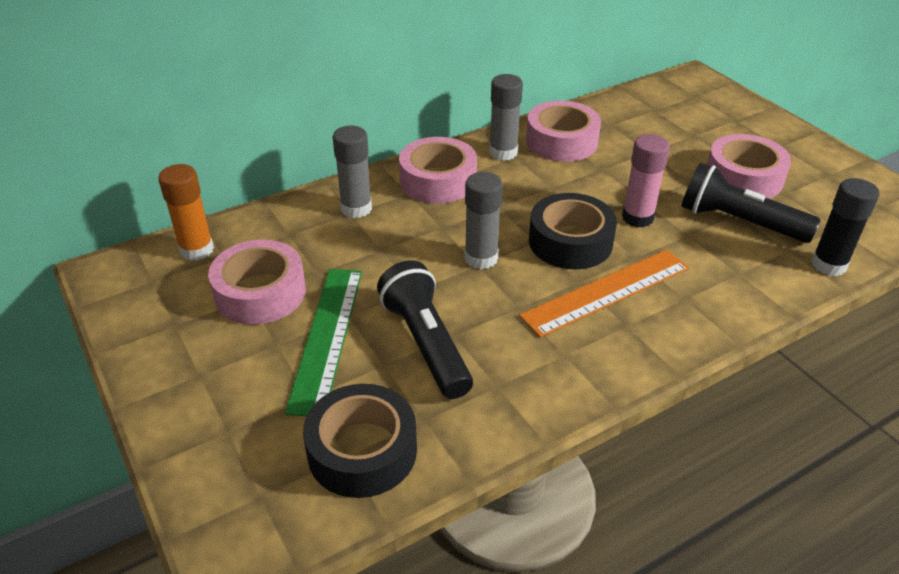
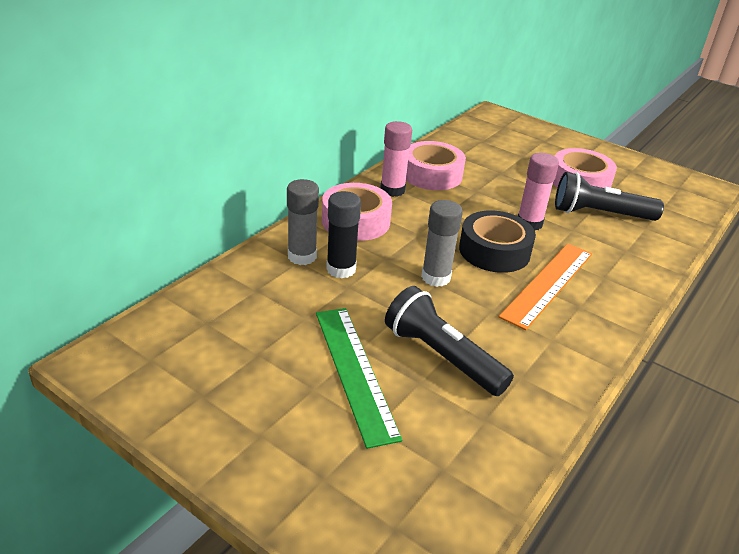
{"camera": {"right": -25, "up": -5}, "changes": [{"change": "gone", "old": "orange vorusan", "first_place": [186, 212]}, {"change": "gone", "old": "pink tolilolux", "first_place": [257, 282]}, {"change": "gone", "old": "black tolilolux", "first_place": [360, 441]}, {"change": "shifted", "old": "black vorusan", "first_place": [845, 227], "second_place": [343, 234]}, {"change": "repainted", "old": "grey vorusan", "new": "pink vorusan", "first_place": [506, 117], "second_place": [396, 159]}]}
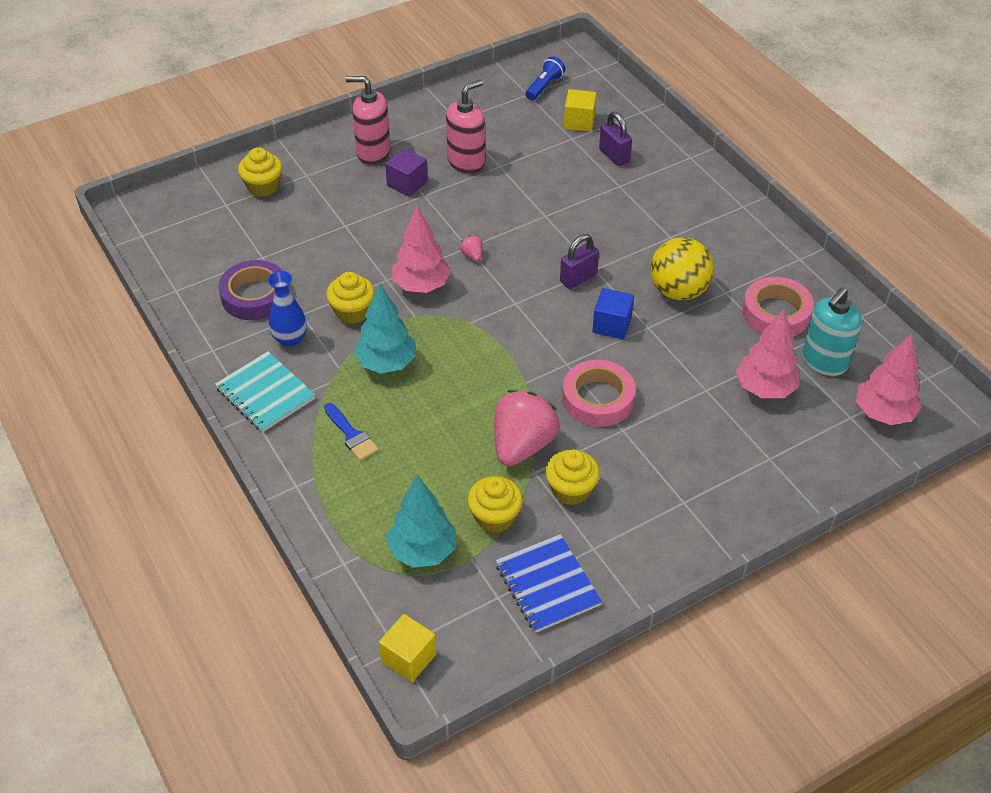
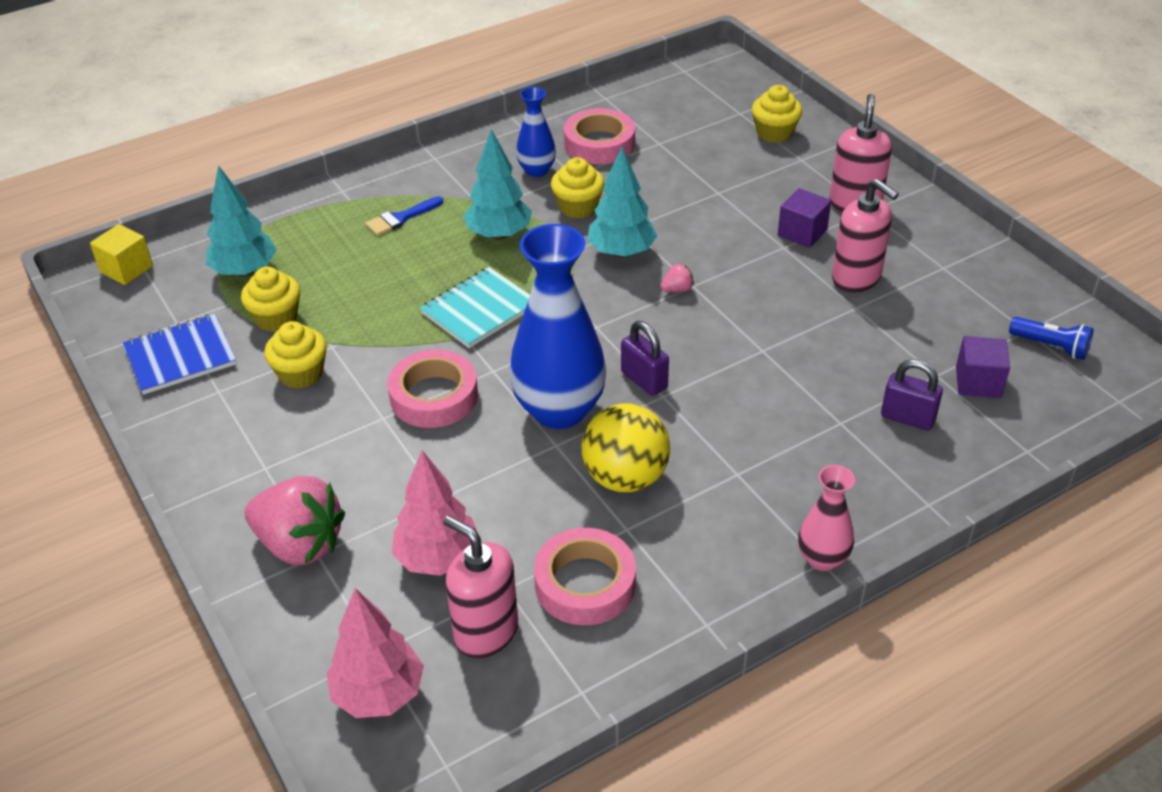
{"camera": {"right": 90, "up": -5}, "changes": [{"change": "new", "new": "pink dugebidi", "second_place": [826, 518]}, {"change": "shifted", "old": "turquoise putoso", "first_place": [265, 391], "second_place": [475, 307]}, {"change": "shifted", "old": "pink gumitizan", "first_place": [526, 428], "second_place": [295, 520]}, {"change": "swapped", "old": "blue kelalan", "new": "blue dugebidi", "first_place": [613, 313], "second_place": [557, 326]}, {"change": "repainted", "old": "purple tolilolux", "new": "pink tolilolux", "first_place": [250, 290], "second_place": [599, 136]}, {"change": "repainted", "old": "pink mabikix", "new": "turquoise mabikix", "first_place": [421, 249], "second_place": [622, 202]}, {"change": "repainted", "old": "yellow kelalan", "new": "purple kelalan", "first_place": [580, 110], "second_place": [983, 367]}, {"change": "repainted", "old": "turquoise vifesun", "new": "pink vifesun", "first_place": [832, 332], "second_place": [480, 586]}, {"change": "rotated", "old": "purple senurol", "first_place": [615, 139], "second_place": [912, 395], "degrees": 60}]}
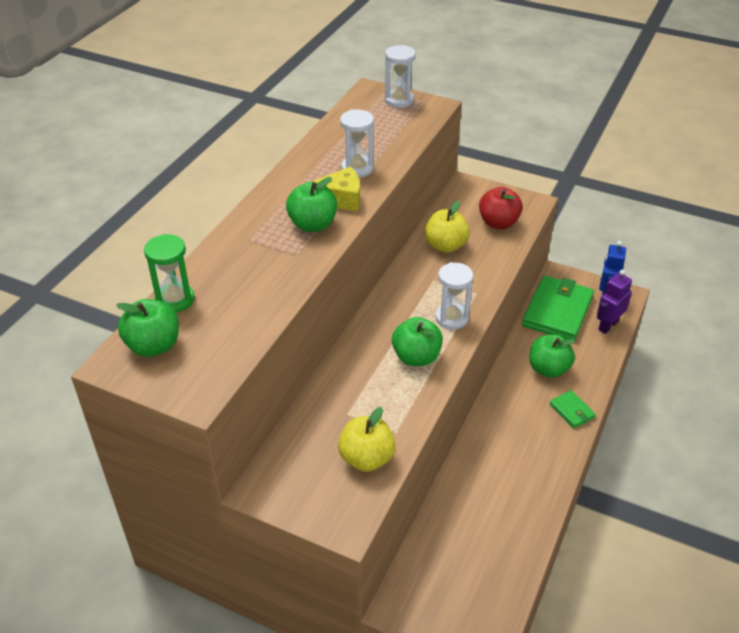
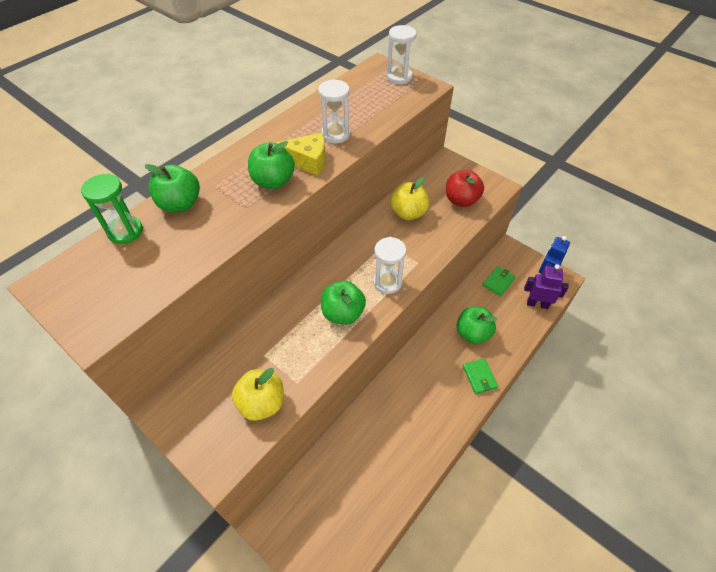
{"camera": {"right": 15, "up": 10}, "changes": [{"change": "shifted", "old": "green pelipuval", "first_place": [147, 328], "second_place": [172, 188]}, {"change": "rotated", "old": "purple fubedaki", "first_place": [614, 302], "second_place": [546, 286], "degrees": 45}, {"change": "scaled", "old": "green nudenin", "first_place": [558, 308], "second_place": [499, 281], "factor": 0.47}]}
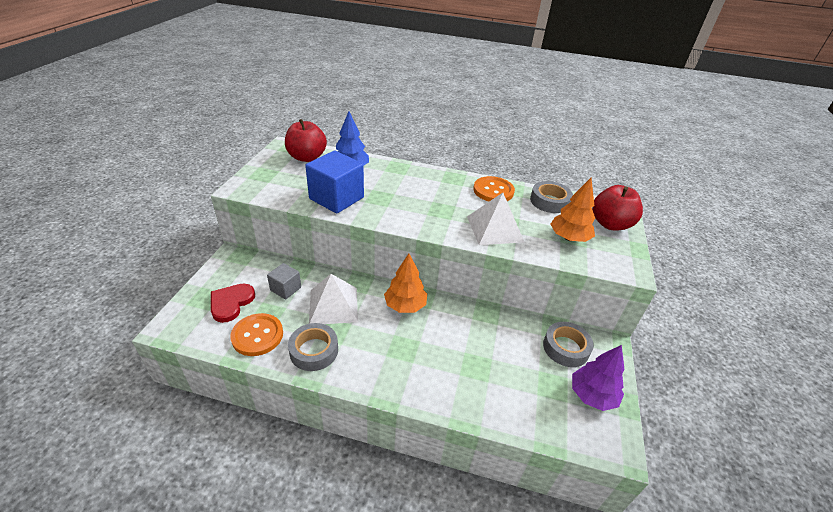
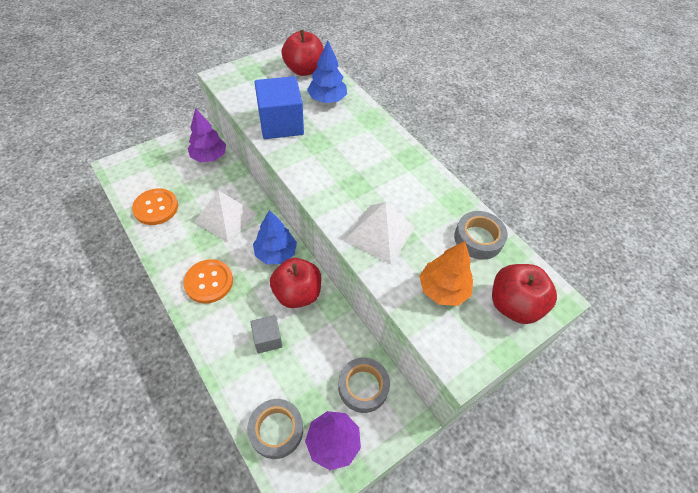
{"camera": {"right": 40, "up": 15}, "changes": [{"change": "gone", "old": "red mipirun", "first_place": [233, 303]}, {"change": "new", "new": "purple mabikix", "second_place": [207, 135]}, {"change": "new", "new": "red pelipuval", "second_place": [295, 283]}, {"change": "shifted", "old": "grey kelalan", "first_place": [284, 281], "second_place": [266, 334]}, {"change": "shifted", "old": "grey tolilolux", "first_place": [313, 347], "second_place": [275, 429]}, {"change": "shifted", "old": "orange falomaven", "first_place": [494, 188], "second_place": [208, 281]}, {"change": "repainted", "old": "orange mabikix", "new": "blue mabikix", "first_place": [405, 283], "second_place": [275, 237]}]}
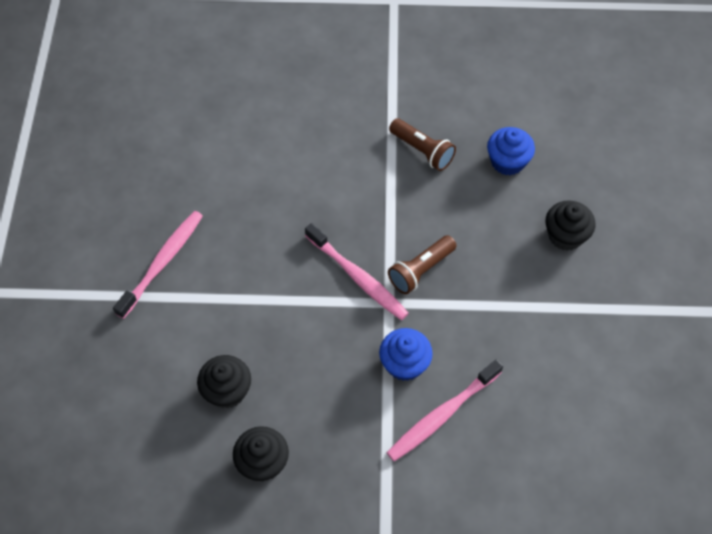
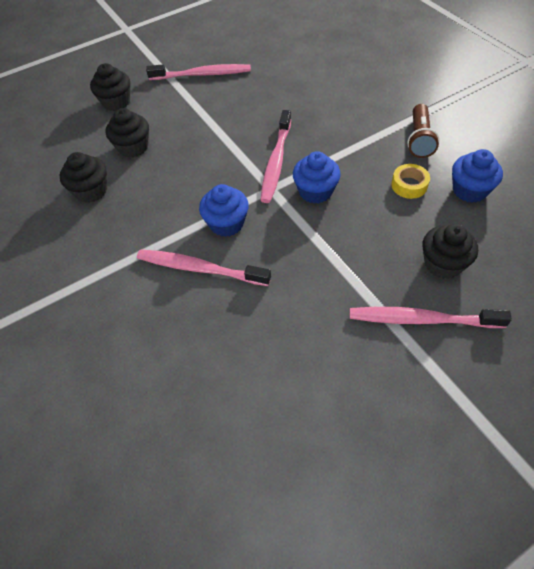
{"camera": {"right": 60, "up": -5}, "changes": [{"change": "new", "new": "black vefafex", "second_place": [110, 87]}, {"change": "new", "new": "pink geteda", "second_place": [431, 317]}, {"change": "new", "new": "yellow tolilolux", "second_place": [410, 181]}, {"change": "swapped", "old": "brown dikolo", "new": "blue vefafex", "first_place": [422, 264], "second_place": [317, 177]}]}
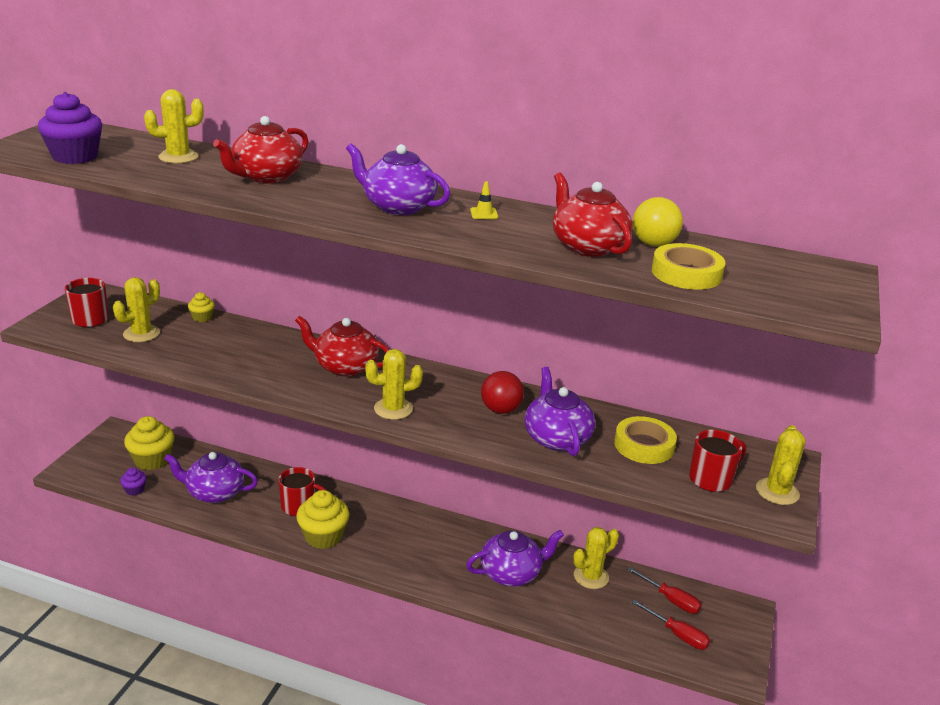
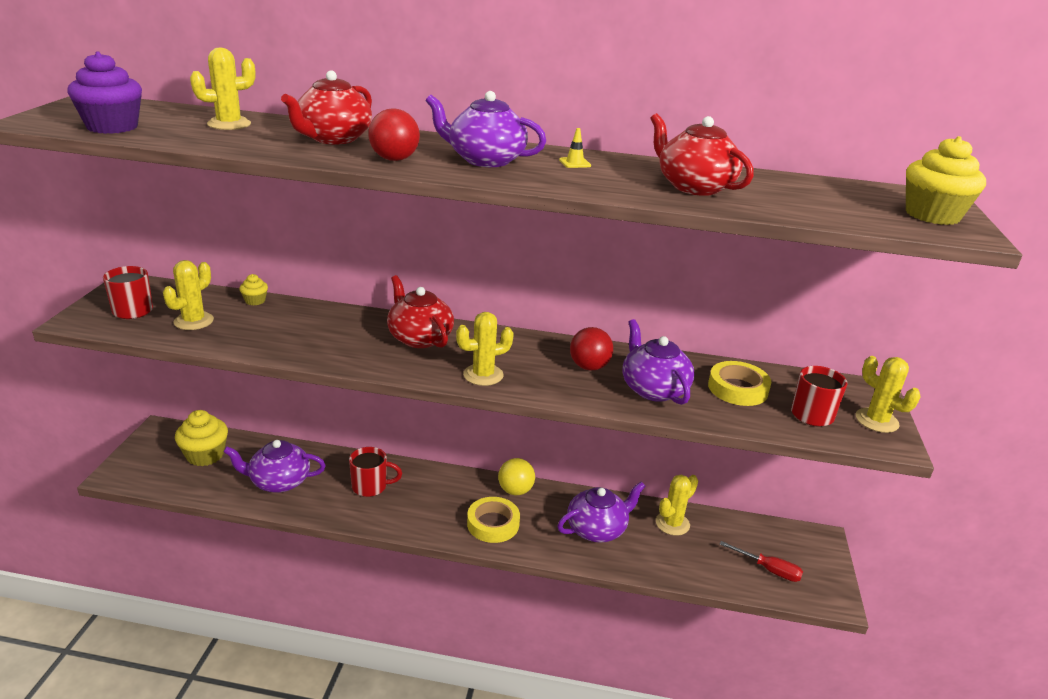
{"camera": {"right": -10, "up": 0}, "changes": [{"change": "gone", "old": "purple vefafex", "first_place": [133, 482]}, {"change": "gone", "old": "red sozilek", "first_place": [664, 590]}, {"change": "new", "new": "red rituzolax", "second_place": [394, 134]}, {"change": "shifted", "old": "yellow vefafex", "first_place": [322, 519], "second_place": [946, 180]}, {"change": "shifted", "old": "yellow rituzolax", "first_place": [658, 222], "second_place": [516, 476]}, {"change": "shifted", "old": "yellow tolilolux", "first_place": [689, 266], "second_place": [493, 520]}, {"change": "rotated", "old": "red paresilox", "first_place": [342, 346], "second_place": [420, 311], "degrees": 45}, {"change": "rotated", "old": "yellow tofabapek", "first_place": [781, 465], "second_place": [888, 394], "degrees": -45}]}
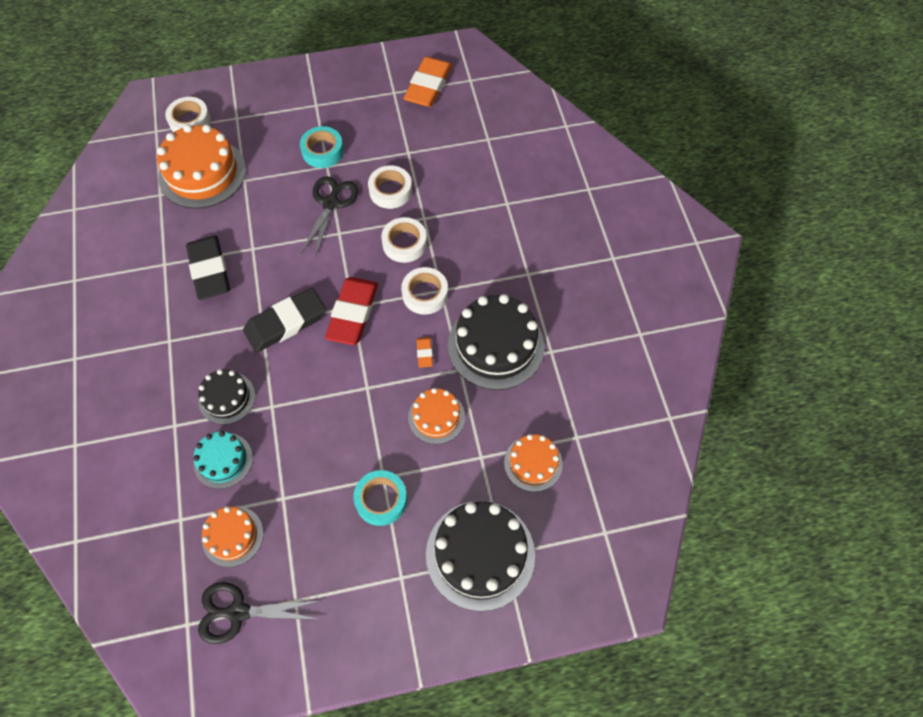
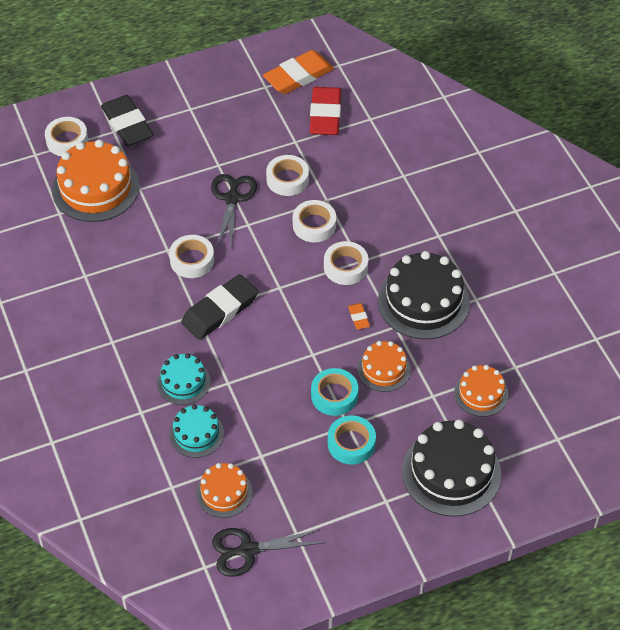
{"camera": {"right": -10, "up": -10}, "changes": [{"change": "new", "new": "white tolilolux", "second_place": [191, 256]}, {"change": "shifted", "old": "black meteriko", "first_place": [208, 268], "second_place": [127, 120]}, {"change": "shifted", "old": "turquoise tolilolux", "first_place": [322, 147], "second_place": [334, 392]}, {"change": "shifted", "old": "red meteriko", "first_place": [351, 311], "second_place": [325, 111]}, {"change": "repainted", "old": "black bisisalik", "new": "turquoise bisisalik", "first_place": [226, 397], "second_place": [184, 379]}, {"change": "rotated", "old": "orange meteriko", "first_place": [427, 82], "second_place": [298, 72], "degrees": 45}]}
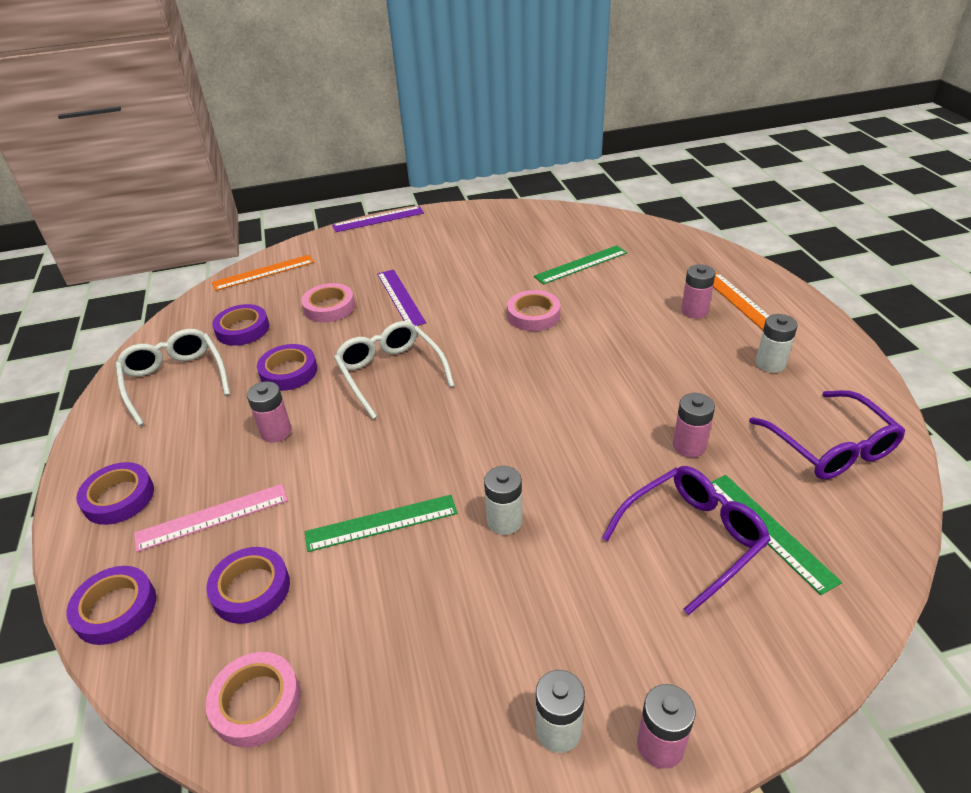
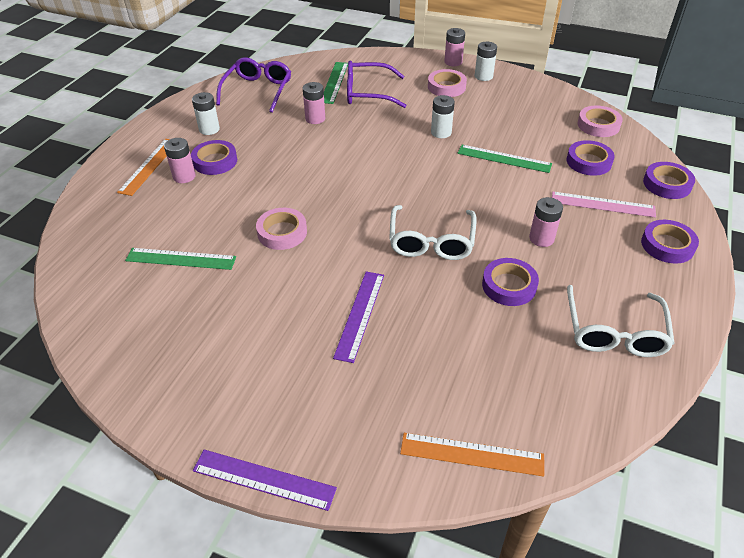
{"camera": {"right": -145, "up": 5}, "changes": [{"change": "shifted", "old": "purple tolilolux", "first_place": [240, 325], "second_place": [214, 157]}, {"change": "shifted", "old": "pink tolilolux", "first_place": [328, 302], "second_place": [447, 83]}]}
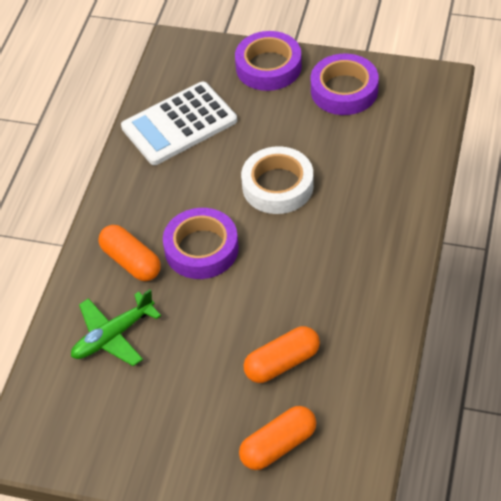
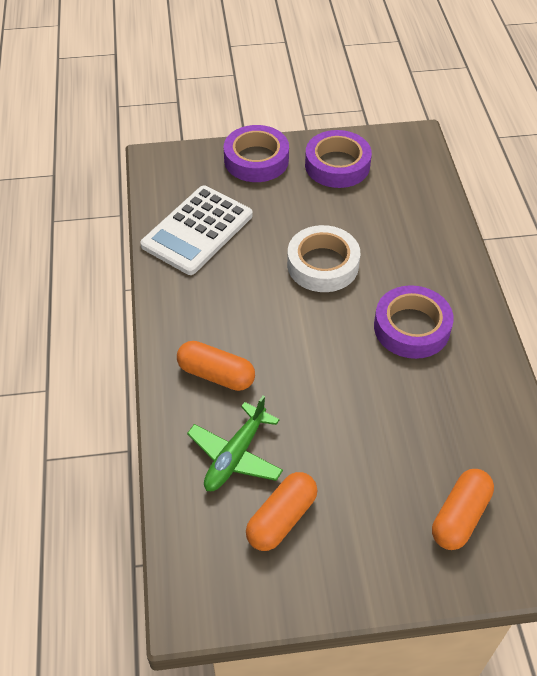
{"camera": {"right": -25, "up": 0}, "changes": [{"change": "shifted", "old": "purple tolilolux", "first_place": [201, 243], "second_place": [414, 322]}, {"change": "shifted", "old": "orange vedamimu", "first_place": [282, 354], "second_place": [281, 511]}]}
